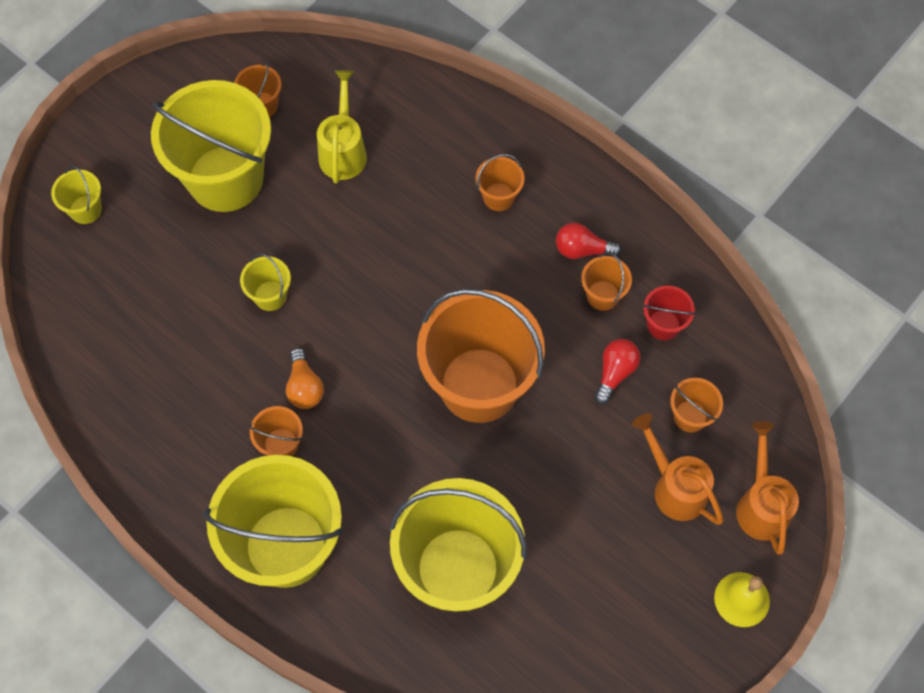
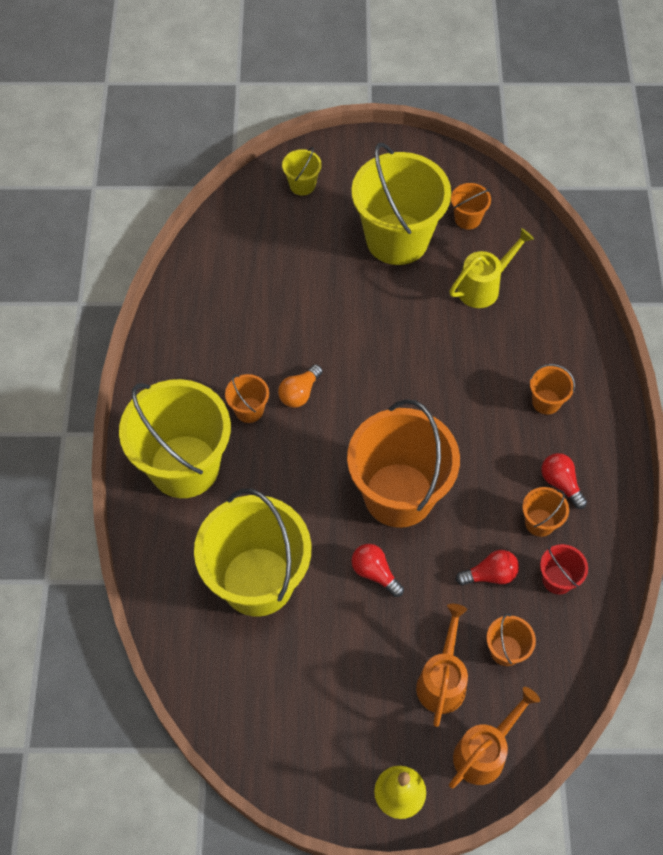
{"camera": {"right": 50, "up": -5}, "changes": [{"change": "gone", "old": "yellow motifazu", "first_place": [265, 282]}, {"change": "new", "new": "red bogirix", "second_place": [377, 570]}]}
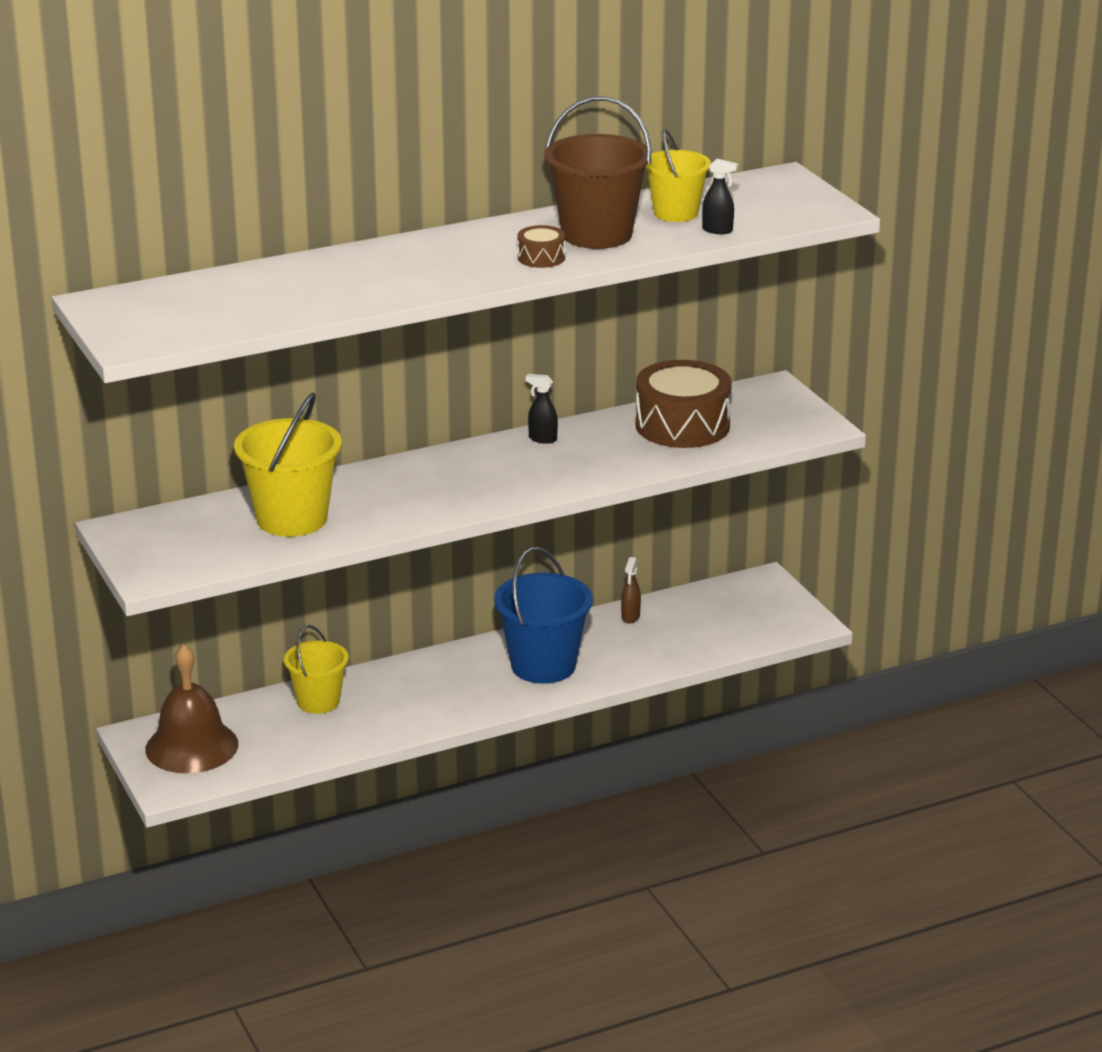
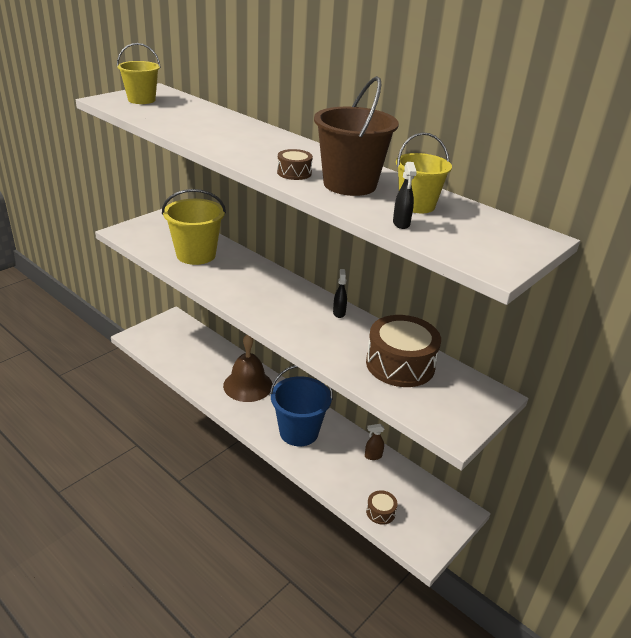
{"camera": {"right": 65, "up": 5}, "changes": [{"change": "new", "new": "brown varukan", "second_place": [382, 507]}, {"change": "shifted", "old": "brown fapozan", "first_place": [191, 708], "second_place": [247, 368]}, {"change": "shifted", "old": "yellow motifazu", "first_place": [316, 669], "second_place": [139, 73]}]}
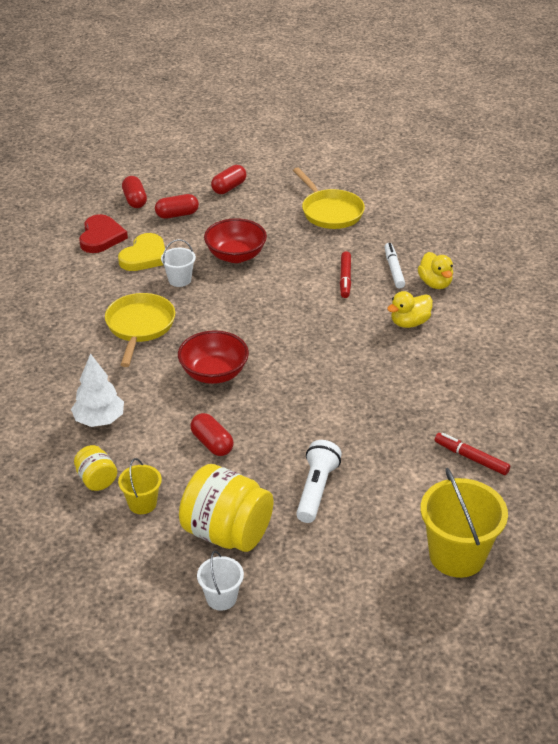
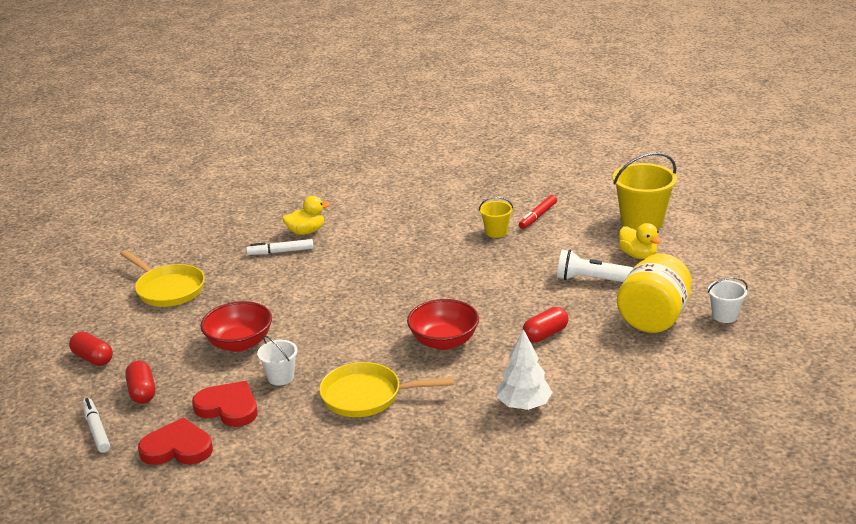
{"camera": {"right": -90, "up": -10}, "changes": [{"change": "gone", "old": "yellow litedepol", "first_place": [95, 468]}, {"change": "gone", "old": "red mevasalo", "first_place": [345, 274]}, {"change": "shifted", "old": "yellow motifazu", "first_place": [140, 486], "second_place": [496, 217]}, {"change": "shifted", "old": "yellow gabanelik", "first_place": [410, 309], "second_place": [640, 241]}, {"change": "swapped", "old": "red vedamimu", "new": "white mevasalo", "first_place": [134, 192], "second_place": [96, 425]}, {"change": "repainted", "old": "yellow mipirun", "new": "red mipirun", "first_place": [141, 252], "second_place": [225, 404]}, {"change": "rotated", "old": "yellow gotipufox", "first_place": [329, 198], "second_place": [162, 278], "degrees": 75}]}
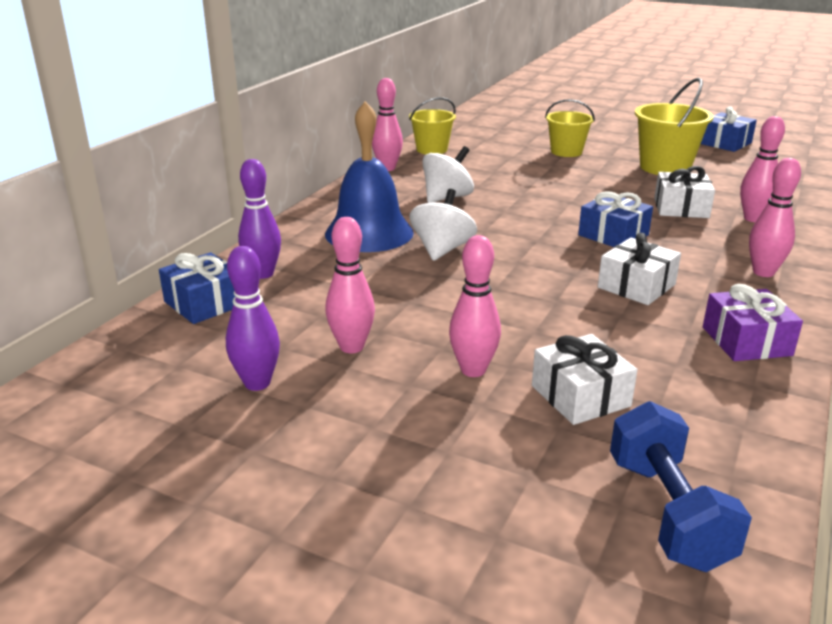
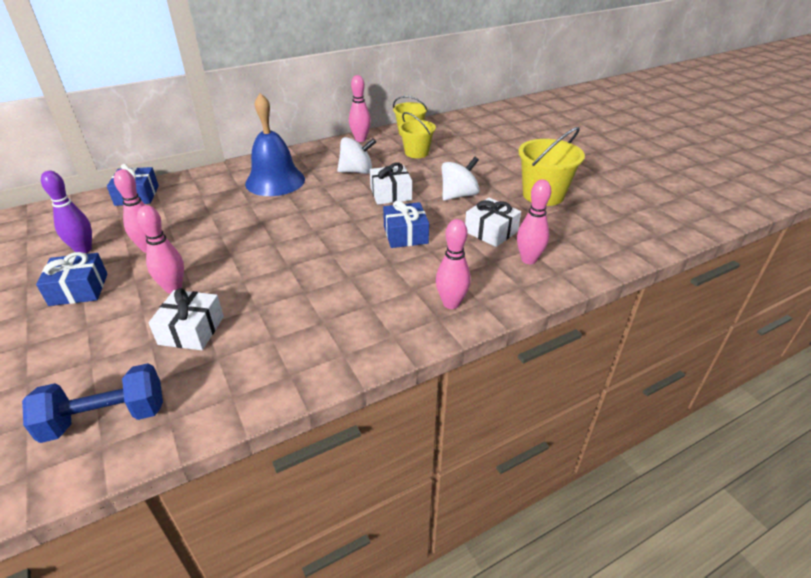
{"camera": {"right": 35, "up": 10}, "changes": [{"change": "gone", "old": "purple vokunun", "first_place": [259, 219]}, {"change": "gone", "old": "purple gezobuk", "first_place": [753, 322]}, {"change": "shifted", "old": "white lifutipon", "first_place": [443, 225], "second_place": [461, 179]}, {"change": "shifted", "old": "yellow motifazu", "first_place": [570, 128], "second_place": [417, 135]}, {"change": "shifted", "old": "white gezobuk", "first_place": [639, 269], "second_place": [391, 183]}, {"change": "shifted", "old": "blue gezobuk", "first_place": [729, 129], "second_place": [71, 279]}, {"change": "rotated", "old": "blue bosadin", "first_place": [681, 486], "second_place": [92, 403], "degrees": 45}]}
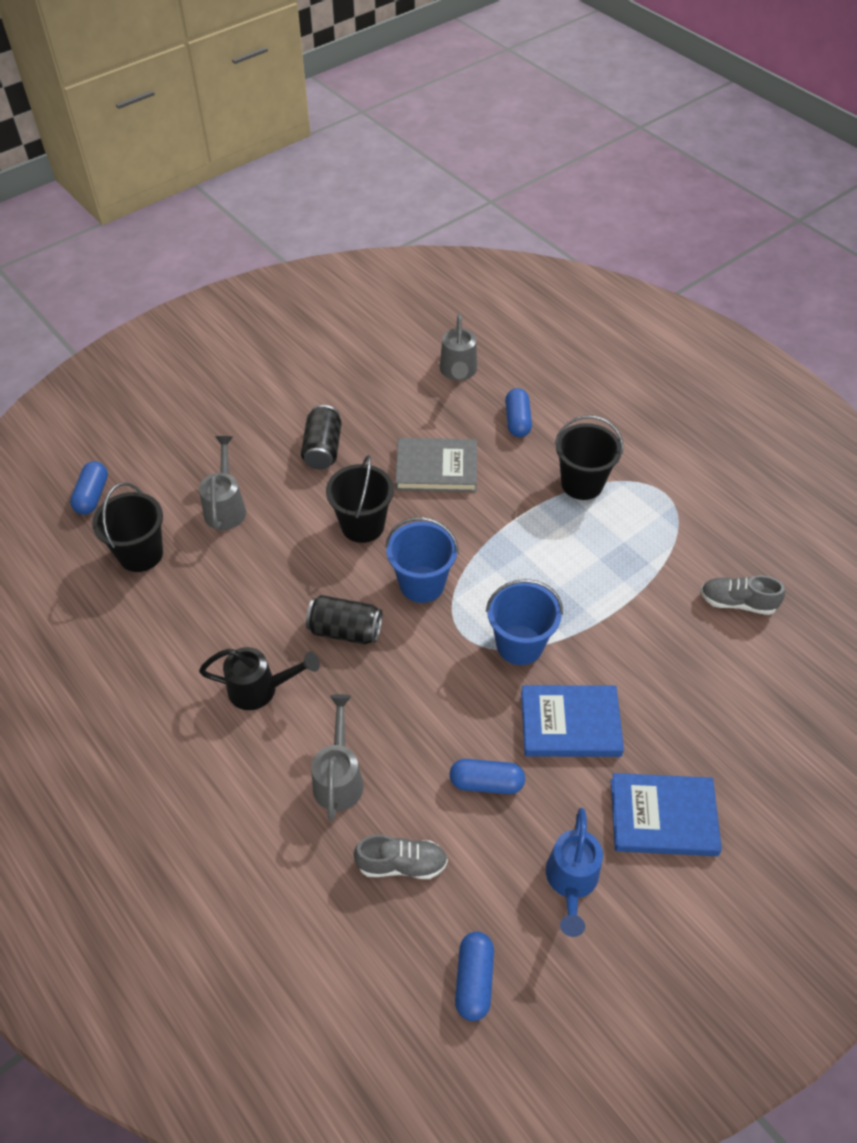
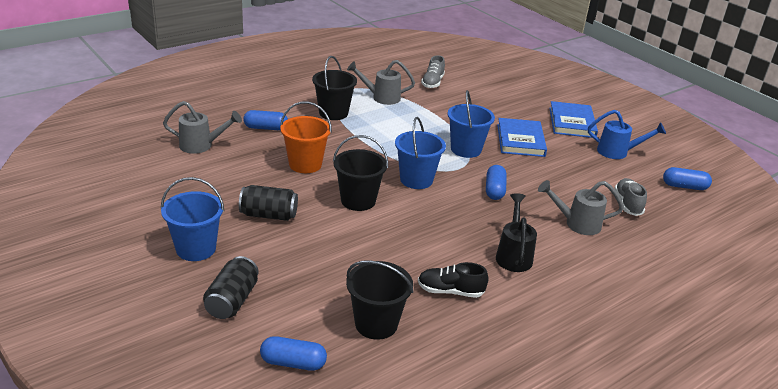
{"camera": {"right": -90, "up": -20}, "changes": [{"change": "new", "new": "blue motifazu", "second_place": [192, 219]}, {"change": "new", "new": "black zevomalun", "second_place": [453, 280]}, {"change": "shifted", "old": "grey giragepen", "first_place": [222, 483], "second_place": [381, 82]}, {"change": "shifted", "old": "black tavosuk", "first_place": [344, 620], "second_place": [231, 287]}, {"change": "shifted", "old": "blue vedamimu", "first_place": [487, 776], "second_place": [496, 182]}, {"change": "swapped", "old": "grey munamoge", "new": "orange motifazu", "first_place": [436, 465], "second_place": [306, 137]}]}
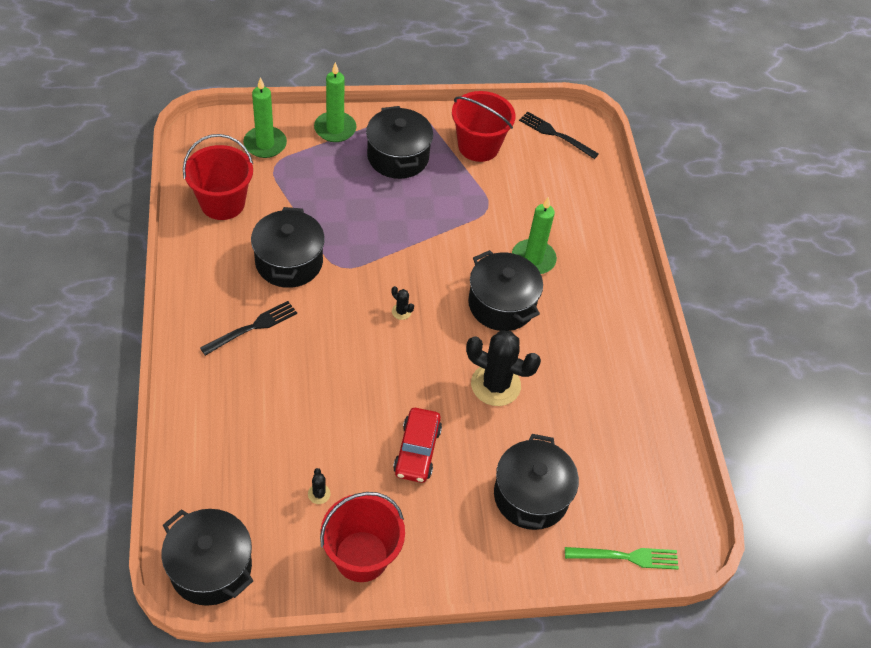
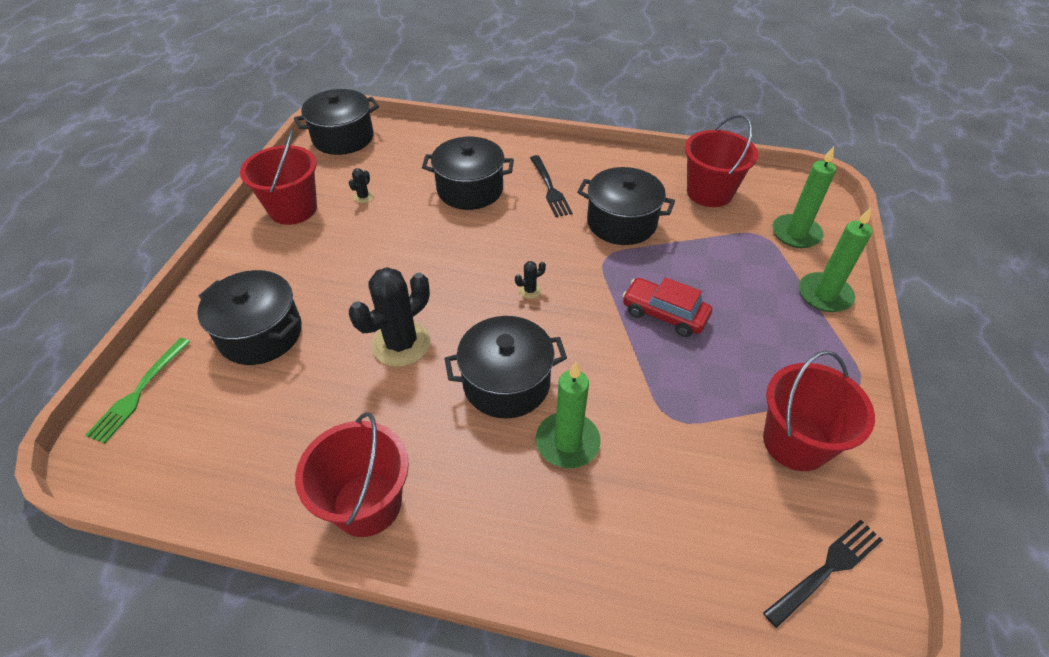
{"camera": {"right": 115, "up": -5}, "changes": [{"change": "new", "new": "red motifazu", "second_place": [352, 474]}, {"change": "shifted", "old": "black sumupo", "first_place": [399, 142], "second_place": [468, 173]}, {"change": "shifted", "old": "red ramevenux", "first_place": [417, 445], "second_place": [667, 307]}, {"change": "rotated", "old": "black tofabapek", "first_place": [319, 486], "second_place": [361, 185], "degrees": -75}]}
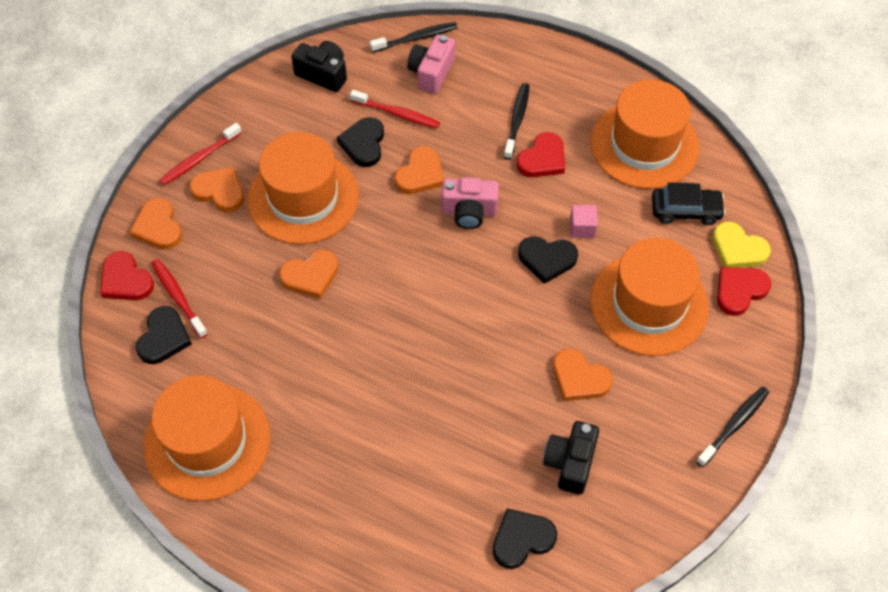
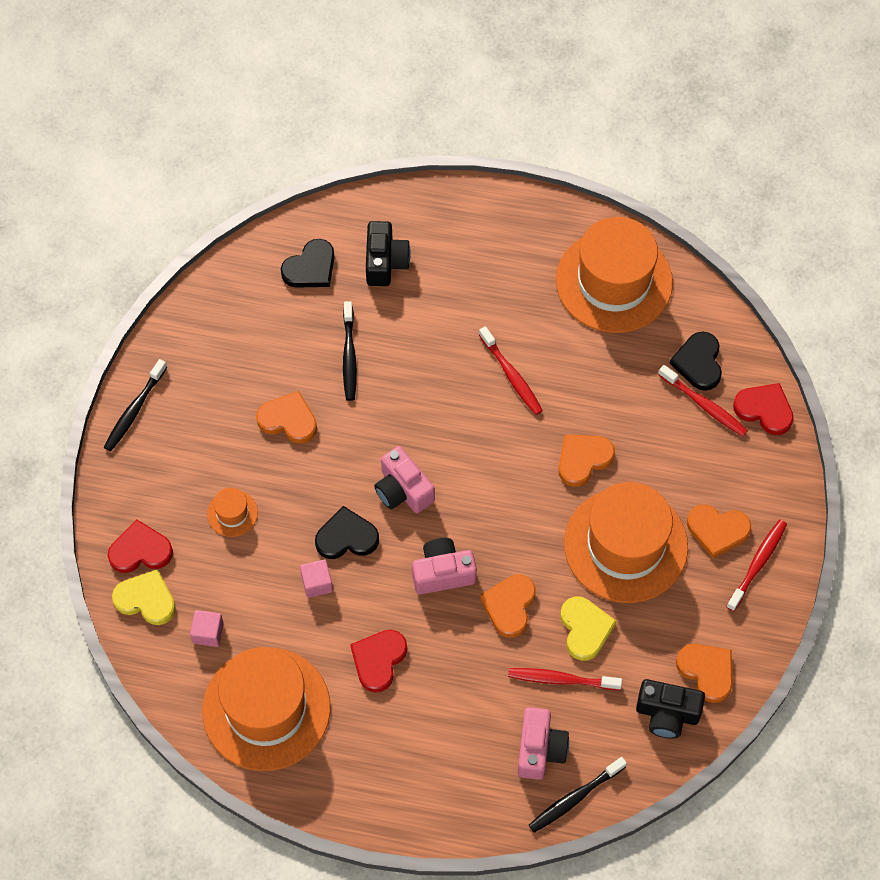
{"camera": {"right": 165, "up": 5}, "changes": [{"change": "new", "new": "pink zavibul", "second_place": [404, 479]}, {"change": "new", "new": "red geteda", "second_place": [511, 370]}, {"change": "shifted", "old": "orange mipirun", "first_place": [155, 224], "second_place": [704, 673]}, {"change": "shifted", "old": "black geteda", "first_place": [517, 121], "second_place": [350, 351]}, {"change": "shifted", "old": "black zavibul", "first_place": [571, 458], "second_place": [388, 253]}, {"change": "swapped", "old": "black ramevenux", "new": "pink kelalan", "first_place": [689, 203], "second_place": [207, 628]}, {"change": "repainted", "old": "black mipirun", "new": "yellow mipirun", "first_place": [360, 142], "second_place": [588, 629]}, {"change": "rotated", "old": "red mipirun", "first_place": [744, 291], "second_place": [140, 546], "degrees": -135}, {"change": "scaled", "old": "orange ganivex", "first_place": [649, 297], "second_place": [232, 512], "factor": 0.41}]}
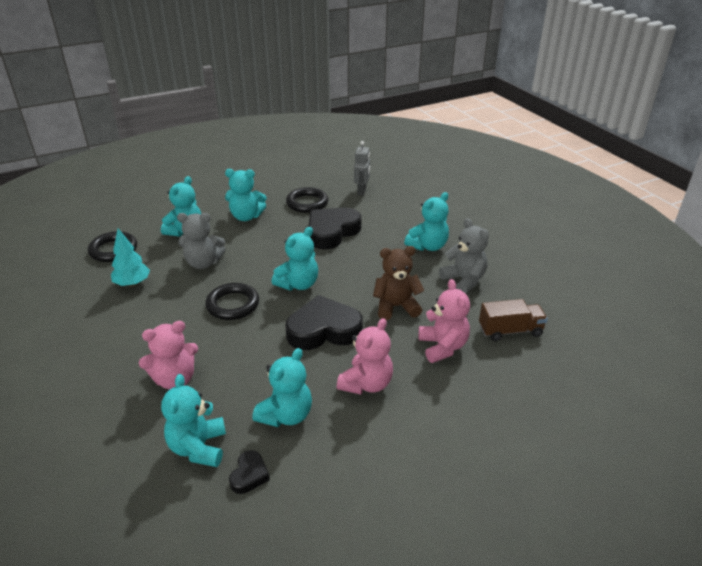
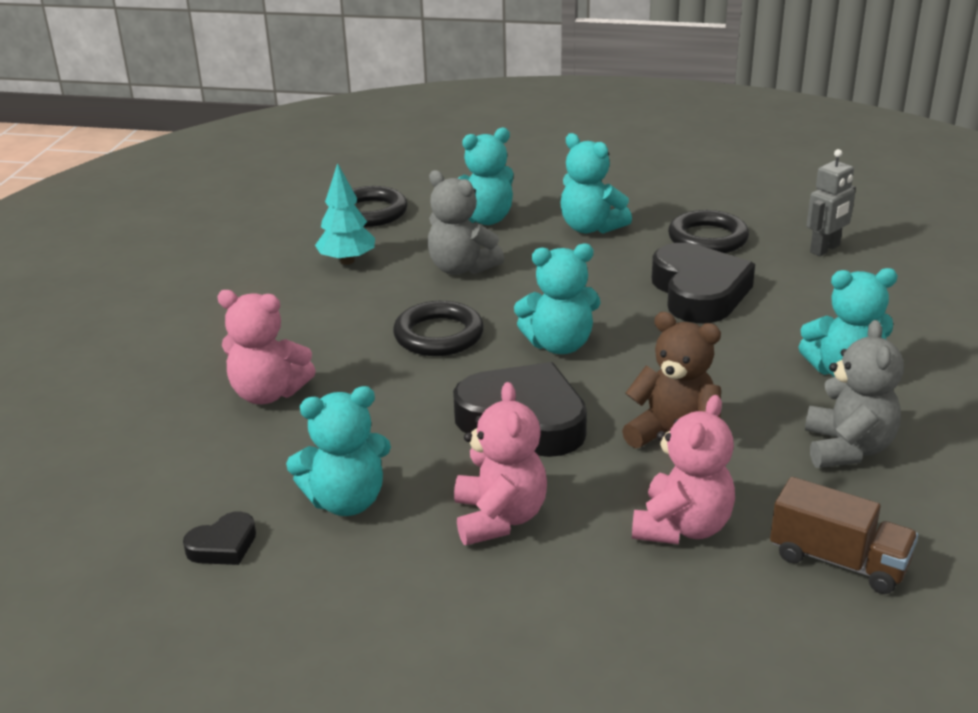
{"camera": {"right": 40, "up": -5}, "changes": [{"change": "gone", "old": "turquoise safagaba", "first_place": [193, 420]}, {"change": "rotated", "old": "black mipirun", "first_place": [335, 228], "second_place": [703, 283], "degrees": 90}, {"change": "rotated", "old": "pink safagaba", "first_place": [365, 356], "second_place": [500, 463], "degrees": -75}]}
